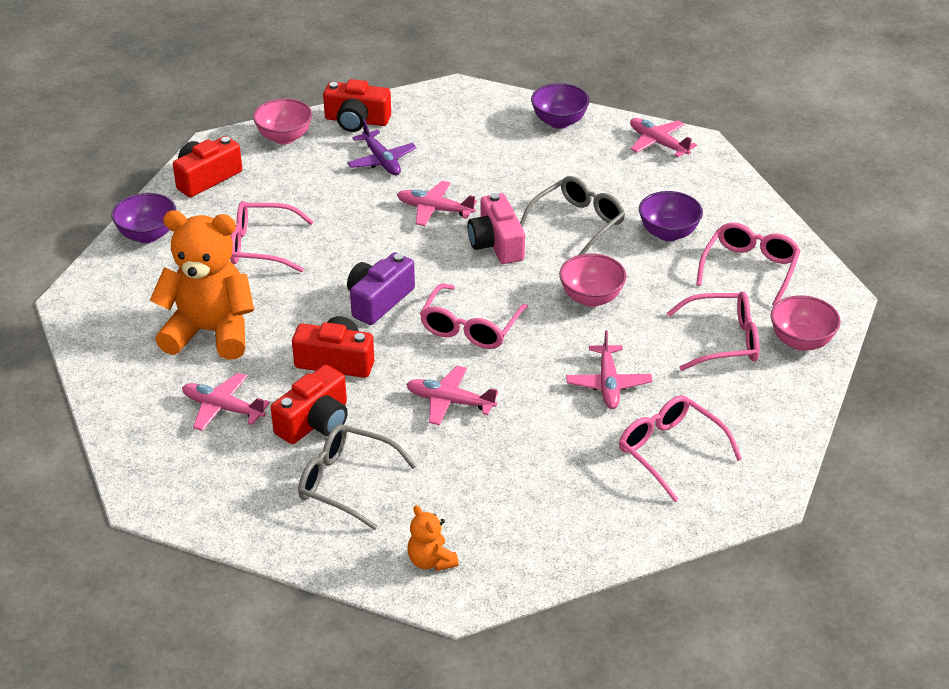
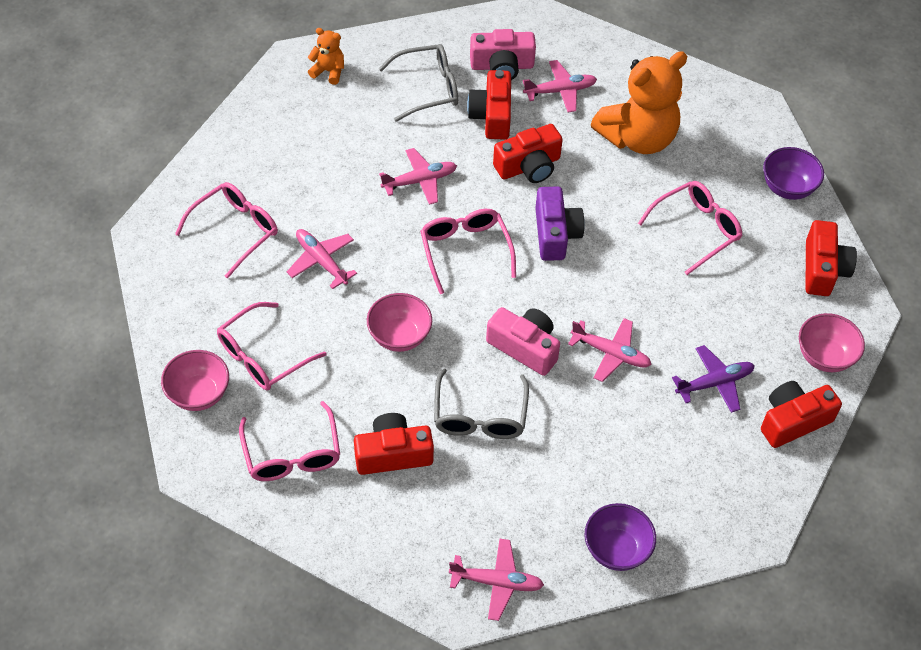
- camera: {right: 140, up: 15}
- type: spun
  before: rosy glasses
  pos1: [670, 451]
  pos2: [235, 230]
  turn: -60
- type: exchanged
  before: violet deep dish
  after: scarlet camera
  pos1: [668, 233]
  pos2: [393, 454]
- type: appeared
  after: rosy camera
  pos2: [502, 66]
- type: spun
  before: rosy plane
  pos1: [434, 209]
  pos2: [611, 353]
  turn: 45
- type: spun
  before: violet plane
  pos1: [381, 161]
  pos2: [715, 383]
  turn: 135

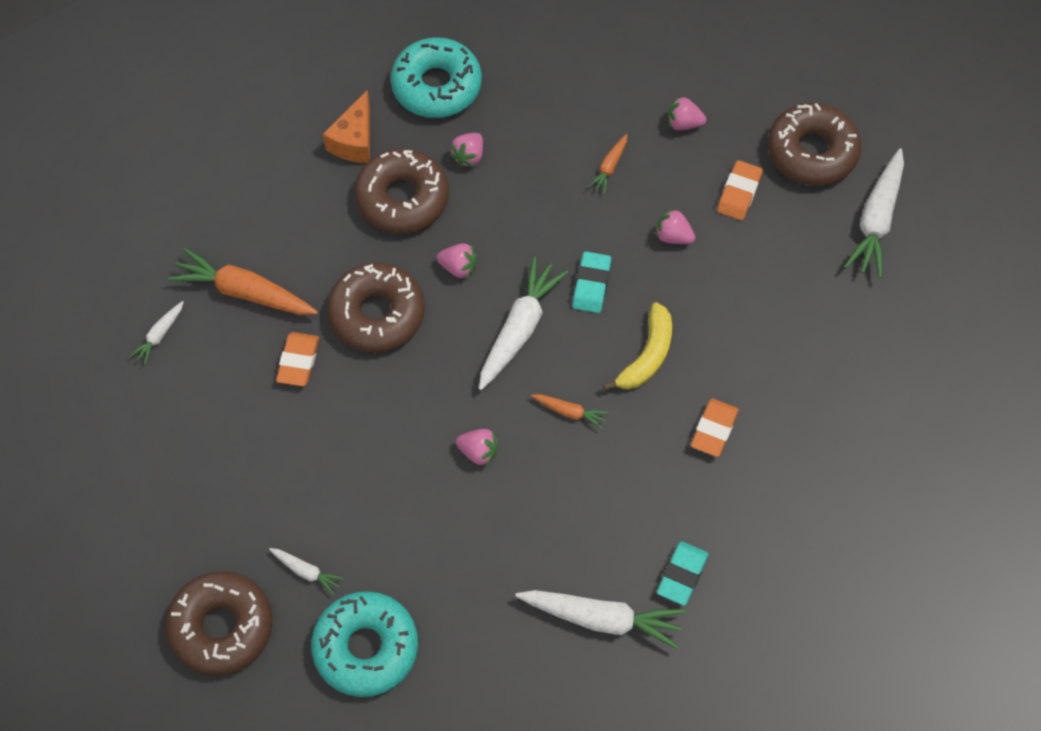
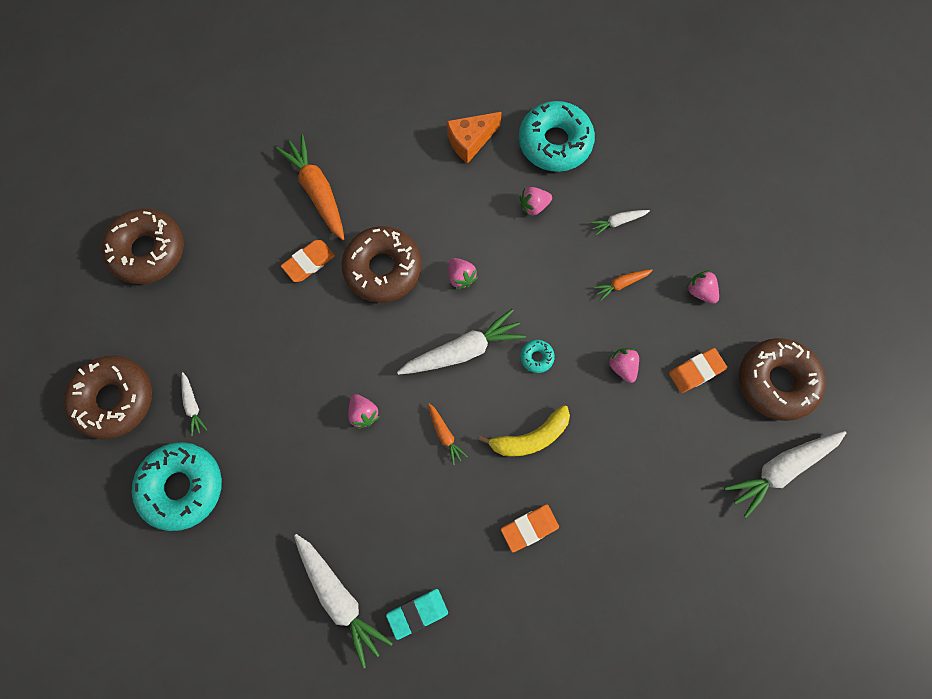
- camera: {right: 40, up: 10}
- type: relocated
  before: brown donut
  pos1: [402, 198]
  pos2: [148, 251]
- type: exchanged
  before: turquoise eraser
  after: turquoise donut
  pos1: [591, 285]
  pos2: [536, 357]
- type: relocated
  before: snow-white toy carrot
  pos1: [159, 335]
  pos2: [618, 222]

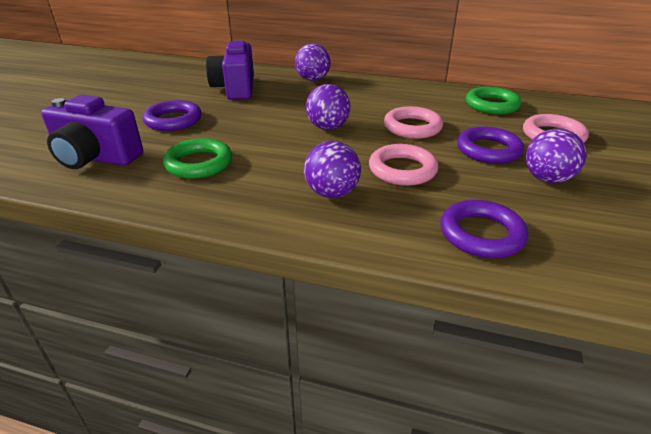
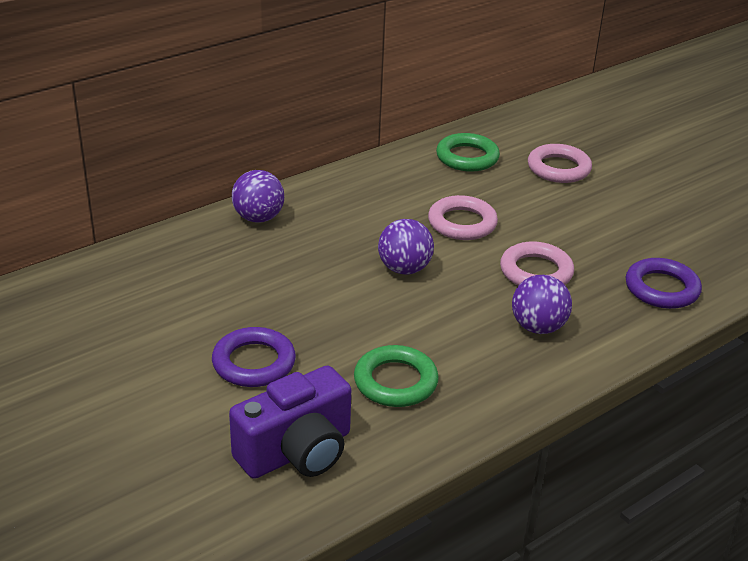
- camera: {right: -55, up: 0}
- type: missing
  before: violet camera
  pos1: [235, 88]
- type: missing
  before: violet hoop
  pos1: [488, 150]
- type: missing
  before: violet sphere
  pos1: [547, 179]

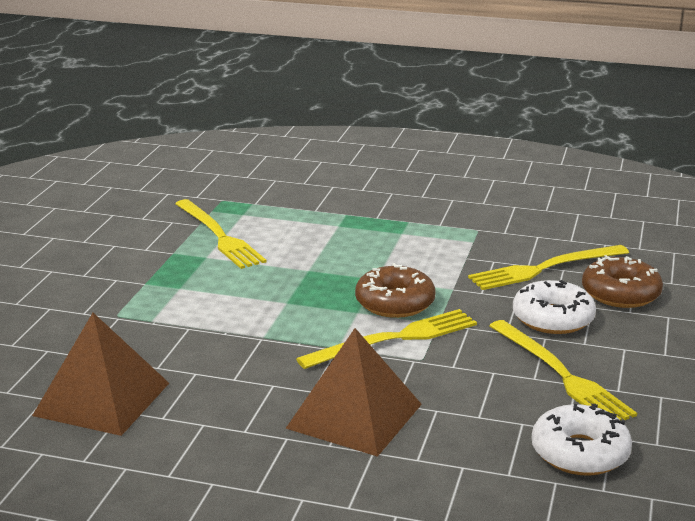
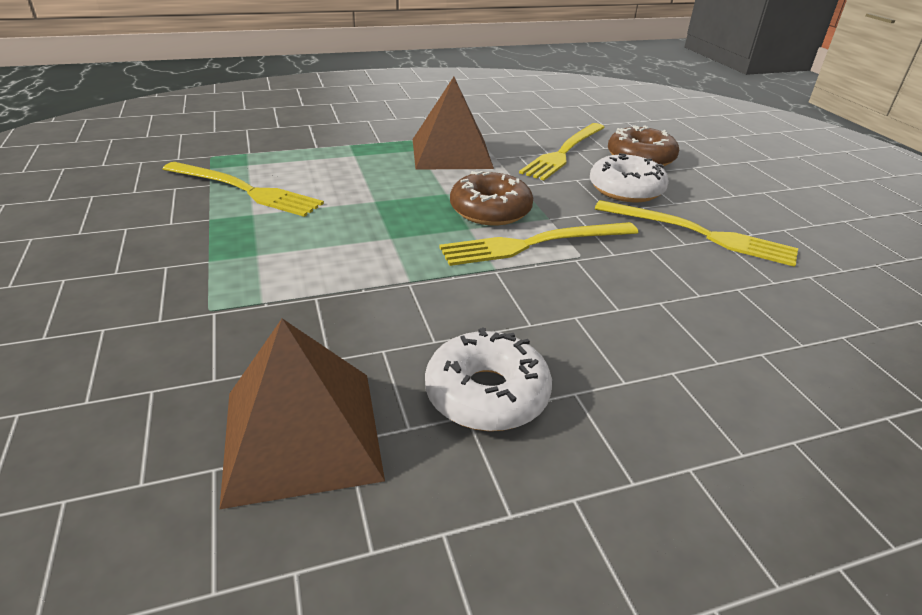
- camera: {right: -35, up: 10}
- type: relocated
  before: brown pyramid shape
  pos1: [354, 416]
  pos2: [451, 153]
- type: relocated
  before: snow-white donut
  pos1: [580, 453]
  pos2: [487, 394]
- type: spun
  before: golden fork
  pos1: [394, 339]
  pos2: [534, 244]
  turn: -135

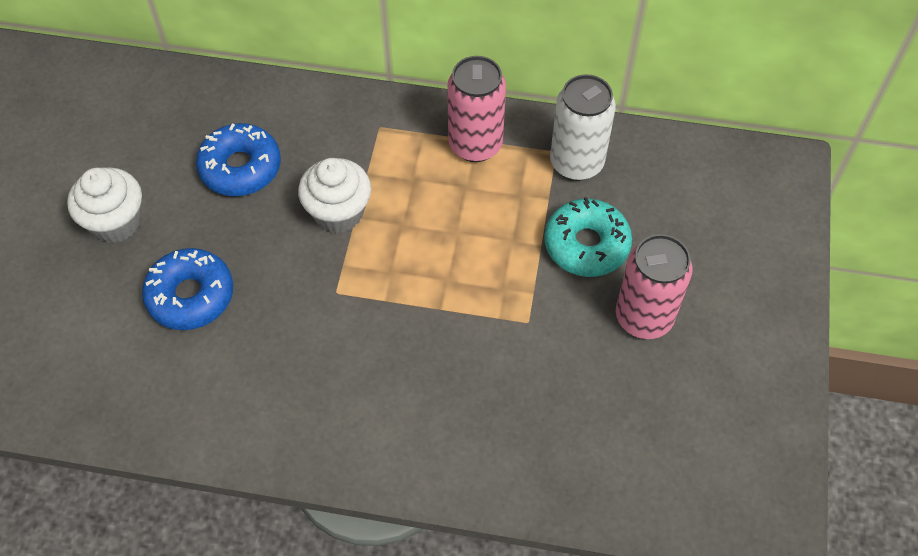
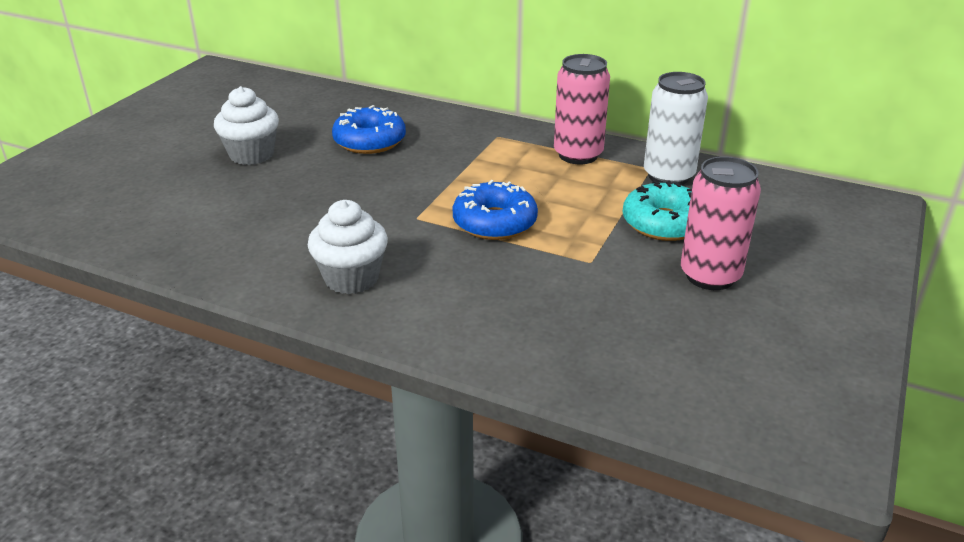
- camera: {right: 15, up: -25}
- type: relocated
  before: snow-white fairy cake
  pos1: [338, 212]
  pos2: [351, 278]
- type: relocated
  before: royal blue donut
  pos1: [191, 296]
  pos2: [494, 222]

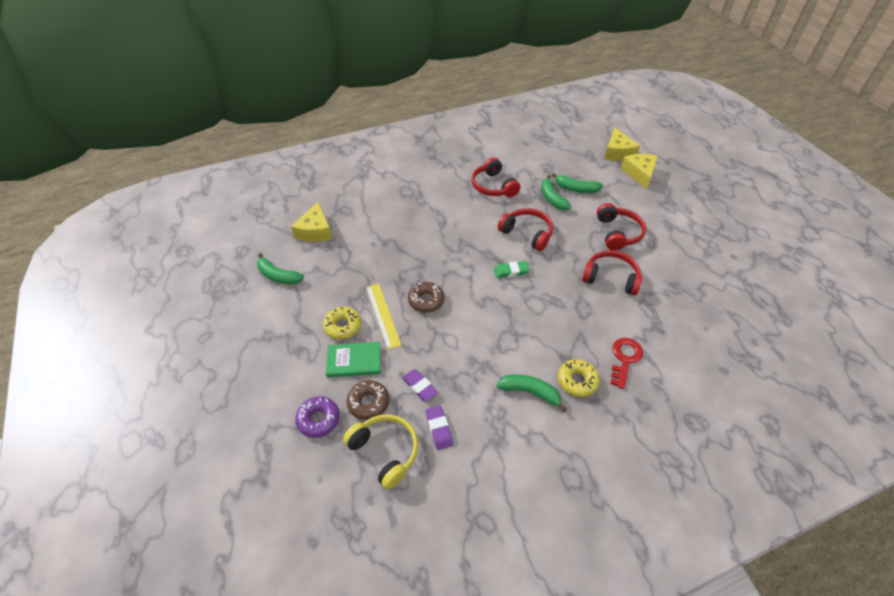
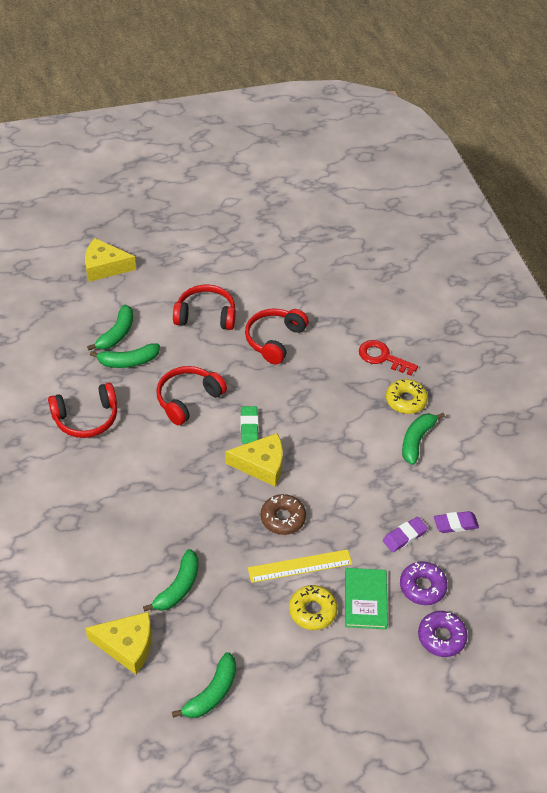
- camera: {right: -85, up: 0}
- type: appeared
  after: emerald toy banana
  pos2: [178, 587]
- type: relocated
  before: golden cheese
  pos1: [617, 152]
  pos2: [261, 465]
- type: colour
  before: brown donut
  after: violet donut
  pos1: [368, 403]
  pos2: [422, 587]
- type: missing
  before: golden headset
  pos1: [385, 452]

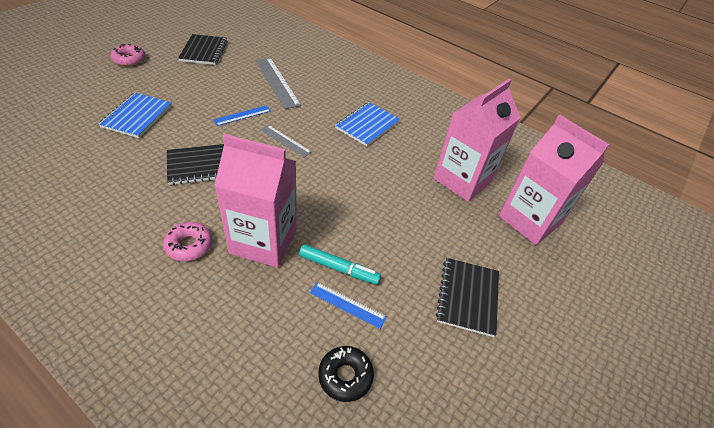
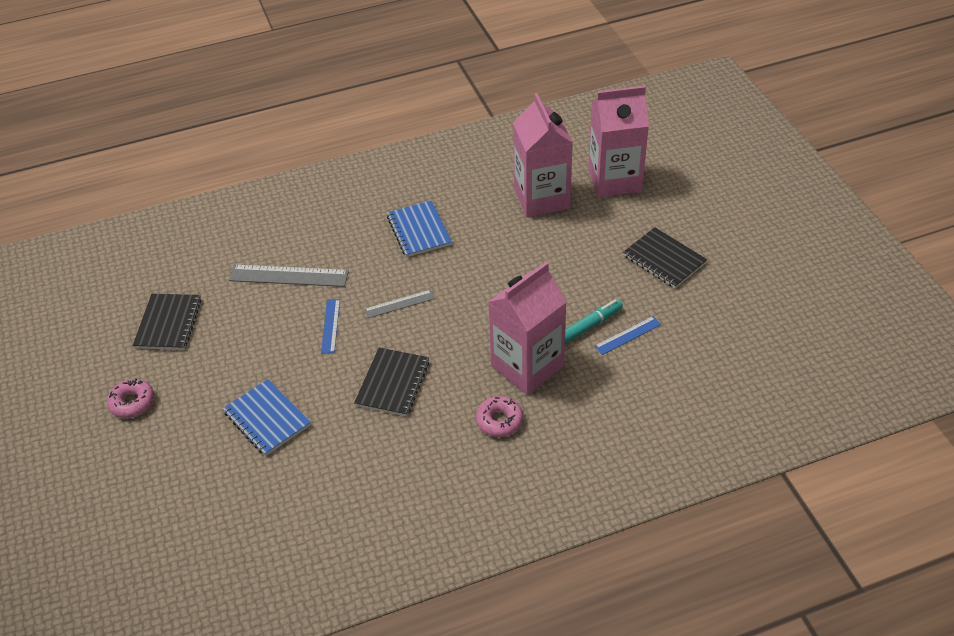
- camera: {right: -50, up: 0}
- type: spun
  before: ebony notebook
  pos1: [204, 51]
  pos2: [168, 323]
  turn: 60
- type: missing
  before: ebony donut
  pos1: [345, 376]

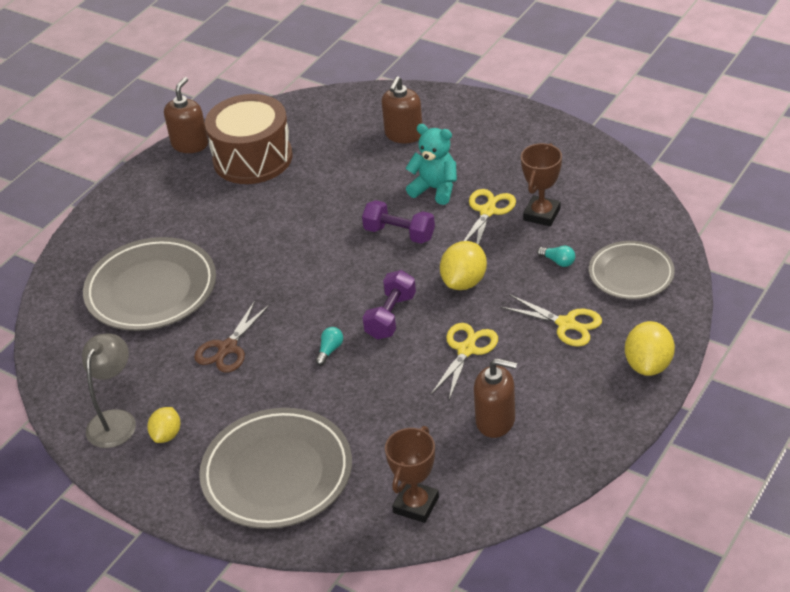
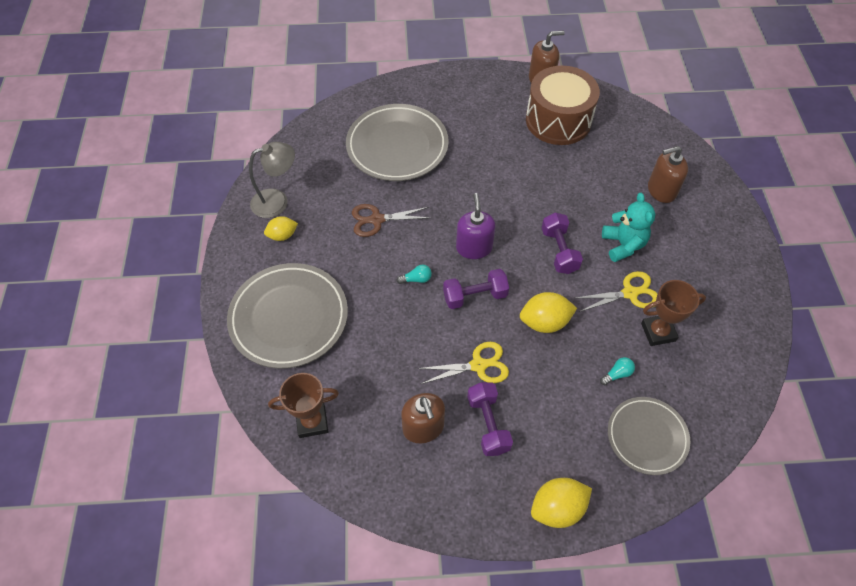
- camera: {right: 50, up: 15}
- type: appeared
  after: violet pump bottle
  pos2: [474, 248]
- type: appeared
  after: violet dumbbell
  pos2: [488, 424]
- type: spun
  before: turquoise lightbulb
  pos1: [558, 261]
  pos2: [617, 374]
  turn: -120
- type: missing
  before: golden shears
  pos1: [566, 324]

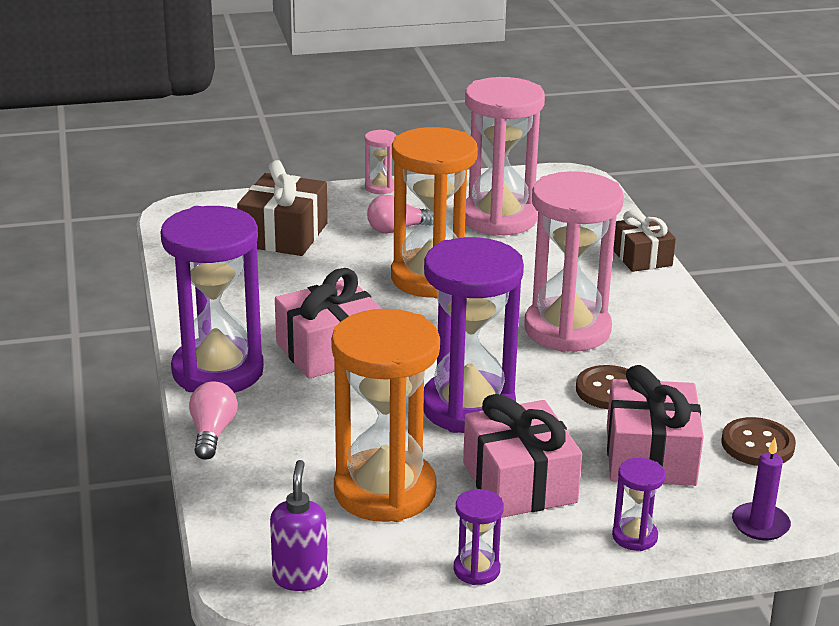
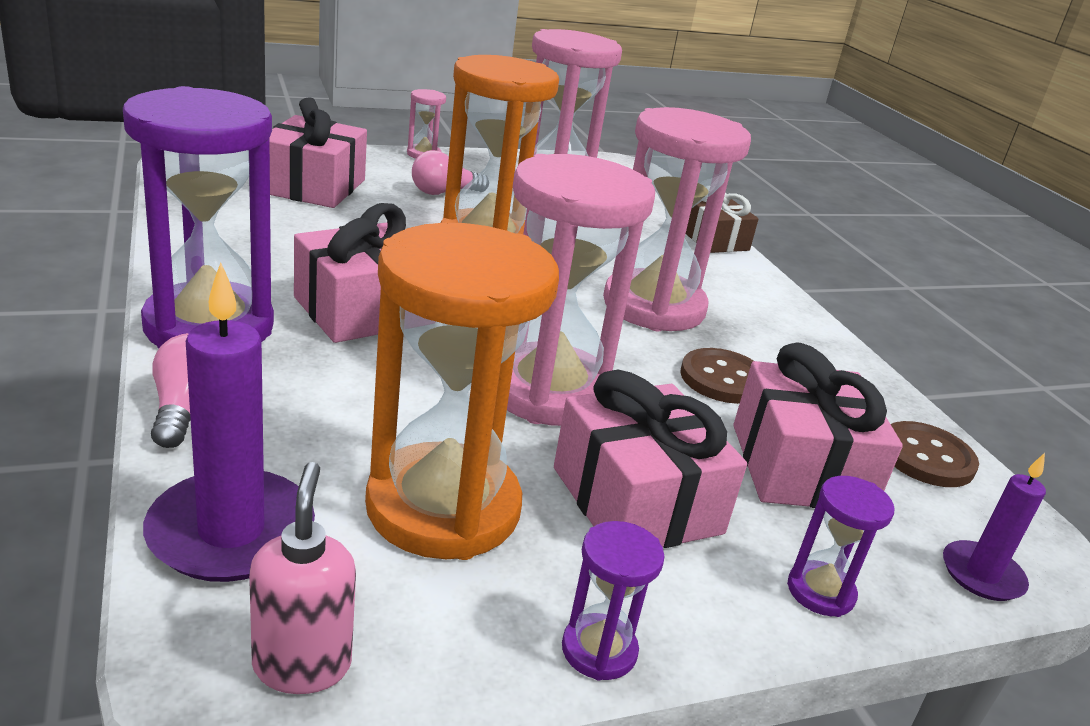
- camera: {right: -10, up: 0}
- type: appeared
  after: violet pillar candle
  pos2: [231, 532]
- type: colour
  before: violet pump bottle
  after: rosy pump bottle
  pos1: [300, 577]
  pos2: [302, 665]
- type: colour
  before: brown gift
  after: rosy gift
  pos1: [284, 235]
  pos2: [313, 186]
- type: colour
  before: violet sandglass
  after: rosy sandglass
  pos1: [468, 407]
  pos2: [549, 391]

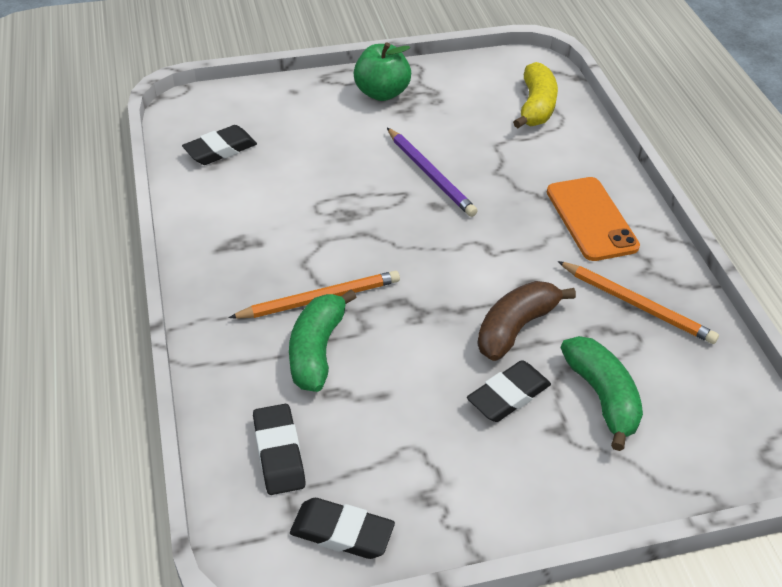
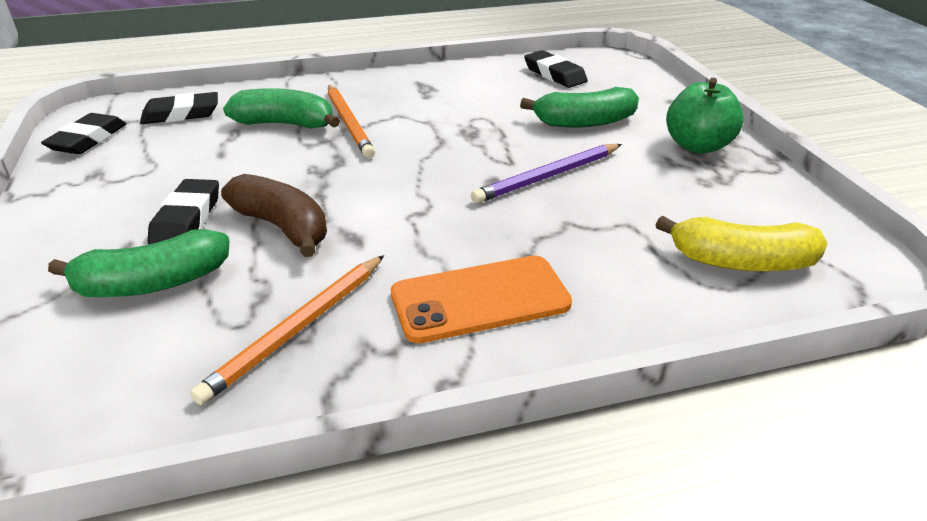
- camera: {right: 90, up: -10}
- type: spun
  before: ebony eraser
  pos1: [508, 395]
  pos2: [187, 219]
  turn: 45
- type: appeared
  after: emerald toy banana
  pos2: [584, 122]

